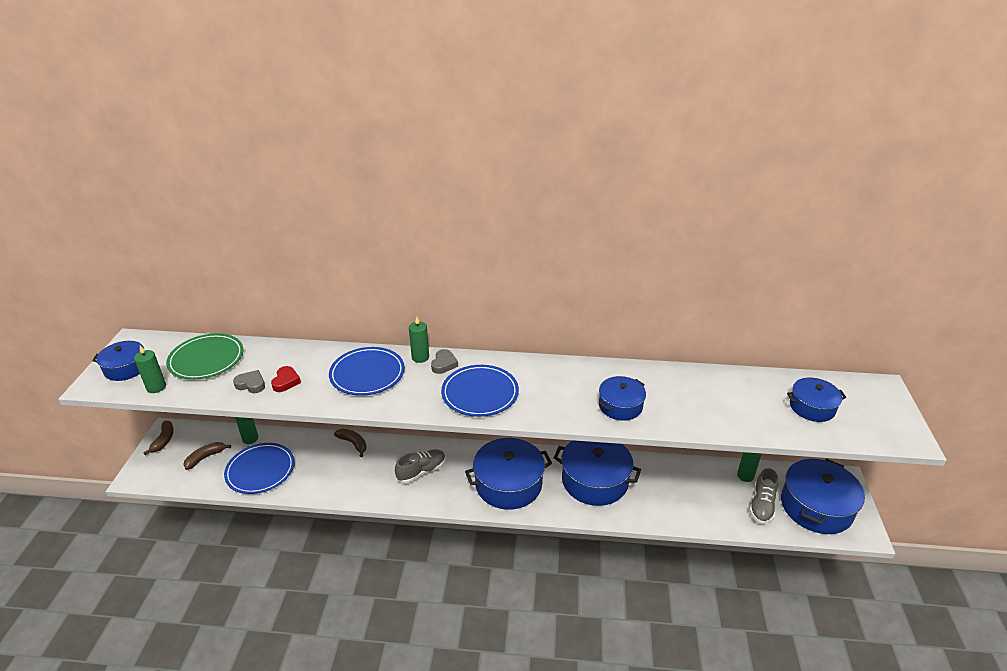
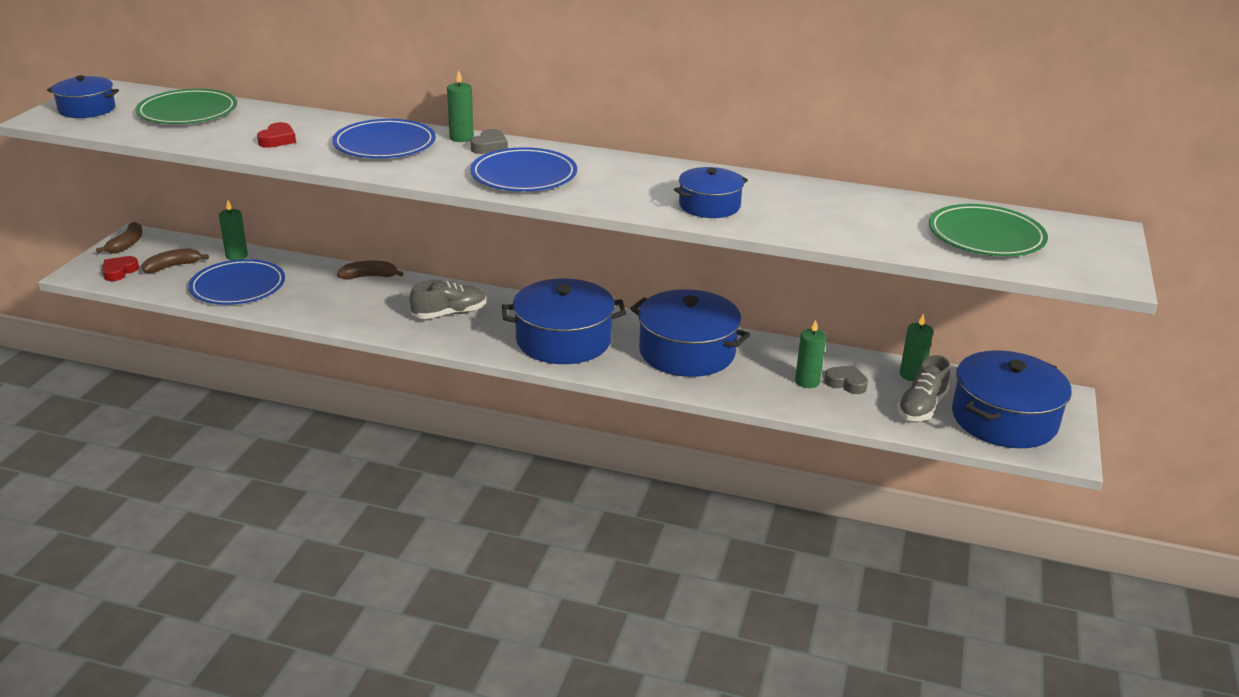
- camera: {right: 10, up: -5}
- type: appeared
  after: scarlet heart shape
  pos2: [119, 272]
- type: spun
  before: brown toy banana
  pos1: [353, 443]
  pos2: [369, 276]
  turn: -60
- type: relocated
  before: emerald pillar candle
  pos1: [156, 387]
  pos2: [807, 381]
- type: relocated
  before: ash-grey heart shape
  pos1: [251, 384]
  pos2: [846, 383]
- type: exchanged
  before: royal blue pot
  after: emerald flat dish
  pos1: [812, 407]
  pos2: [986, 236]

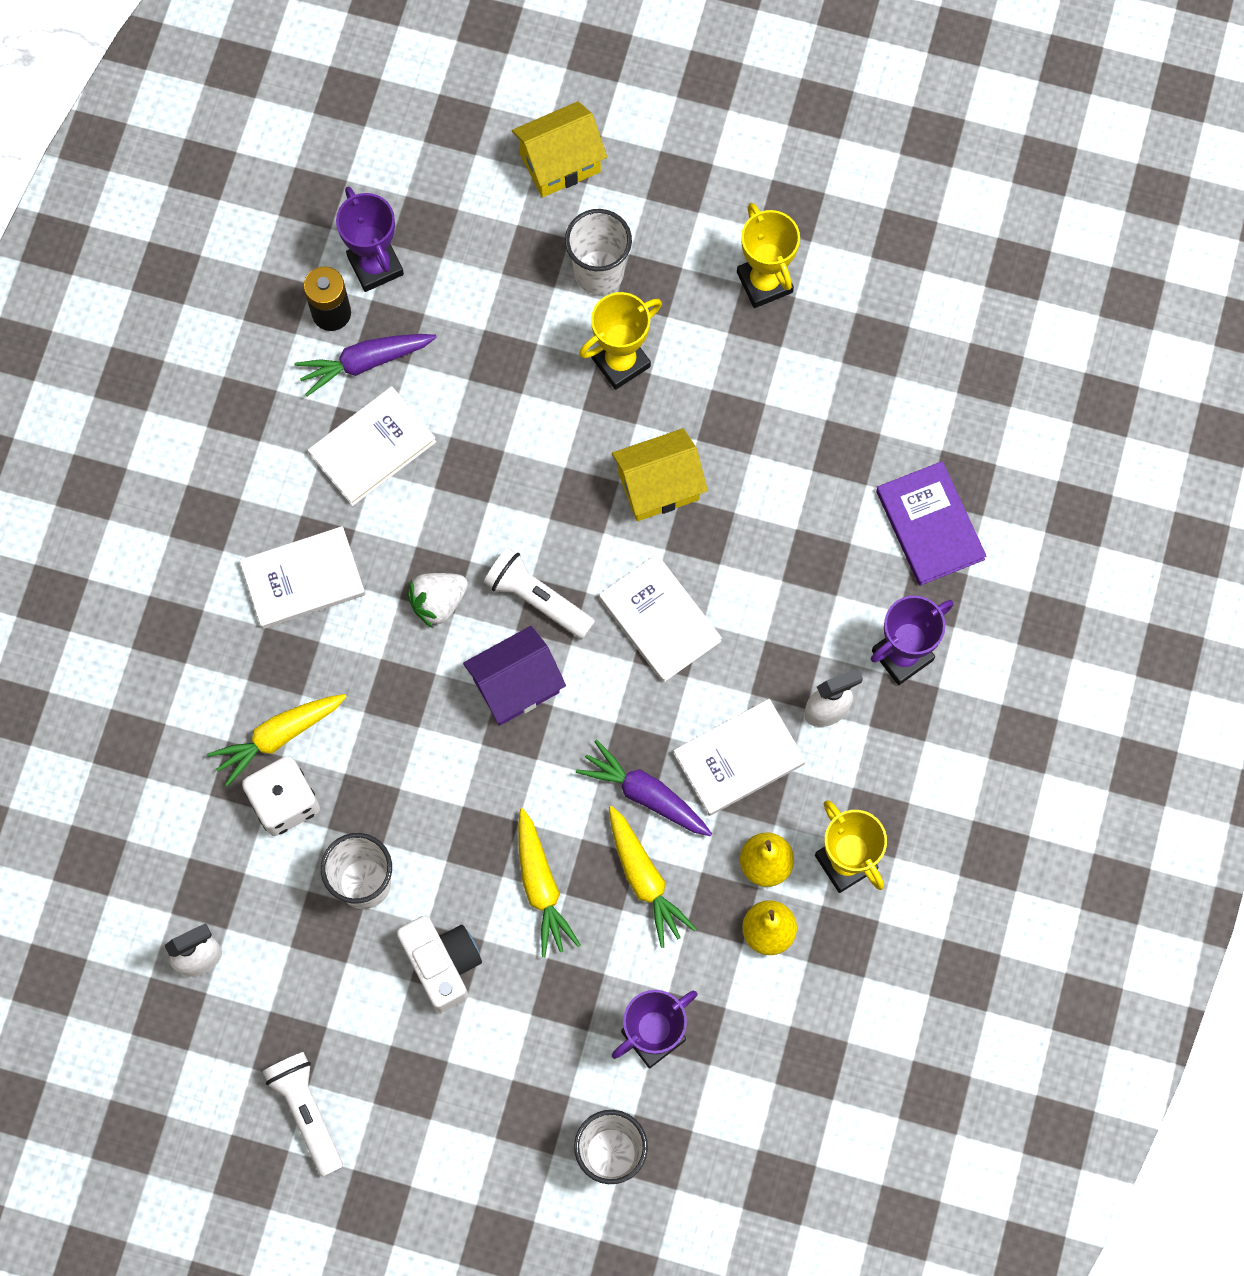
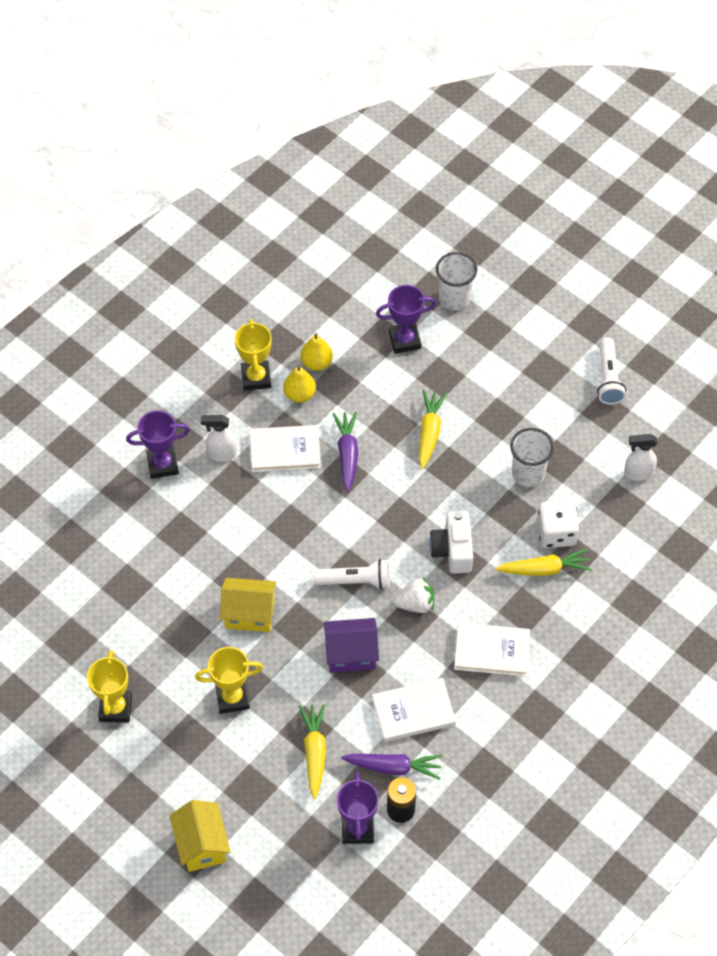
- camera: {right: -155, up: -15}
- type: spun
  before: golden house
  pos1: [560, 163]
  pos2: [202, 845]
  turn: 75
- type: relocated
  before: golden toy carrot
  pos1: [644, 879]
  pos2: [314, 752]
- type: spun
  before: snow-white flashlight
  pos1: [537, 599]
  pos2: [355, 581]
  turn: -60
- type: relocated
  before: violet house
  pos1: [516, 685]
  pos2: [351, 654]
- type: spun
  before: violet toy carrot
  pos1: [645, 794]
  pos2: [347, 454]
  turn: -150
- type: relocated
  before: snow-white camera
  pos1: [442, 963]
  pos2: [452, 550]
- type: missing
  before: snow-white cup
  pos1: [599, 272]
- type: missing
  before: snow-white hardcover
  pos1: [660, 619]
- type: missing
  before: violet hardcover
  pos1: [930, 525]

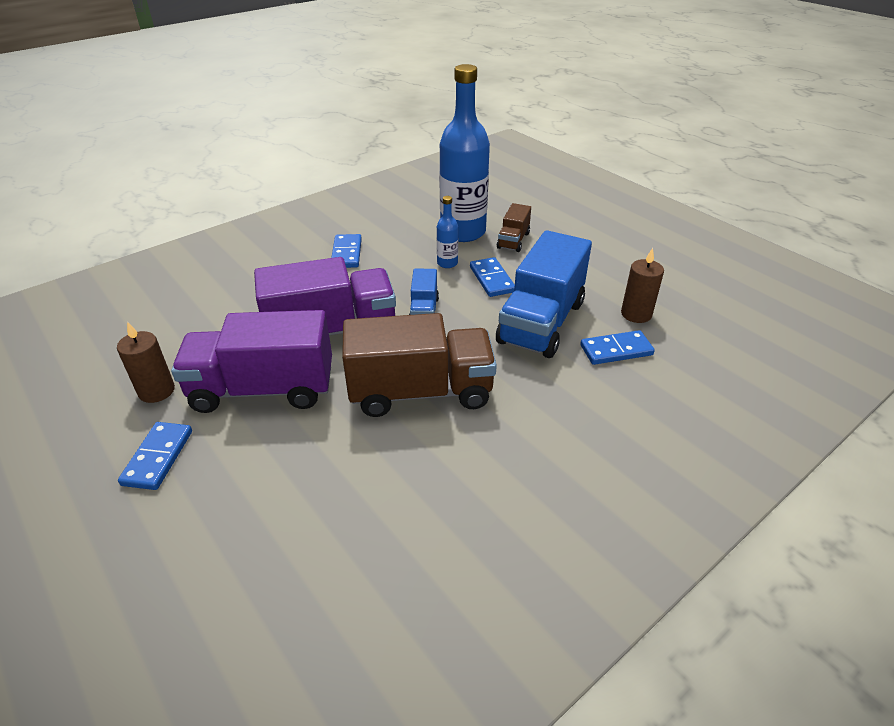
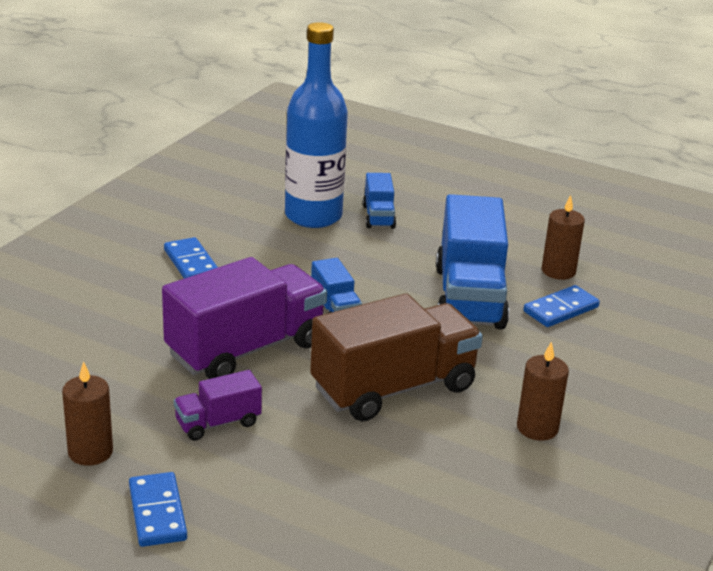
- camera: {right: -25, up: -10}
- type: size
  before: violet truck
  pos1: [263, 389]
  pos2: [218, 423]
  scale: 0.48
- type: colour
  before: brown truck
  after: royal blue truck
  pos1: [513, 240]
  pos2: [378, 217]
- type: appeared
  after: brown pillar candle
  pos2: [537, 428]
- type: missing
  before: royal blue drink bottle
  pos1: [447, 263]
- type: missing
  before: royal blue domino
  pos1: [492, 279]

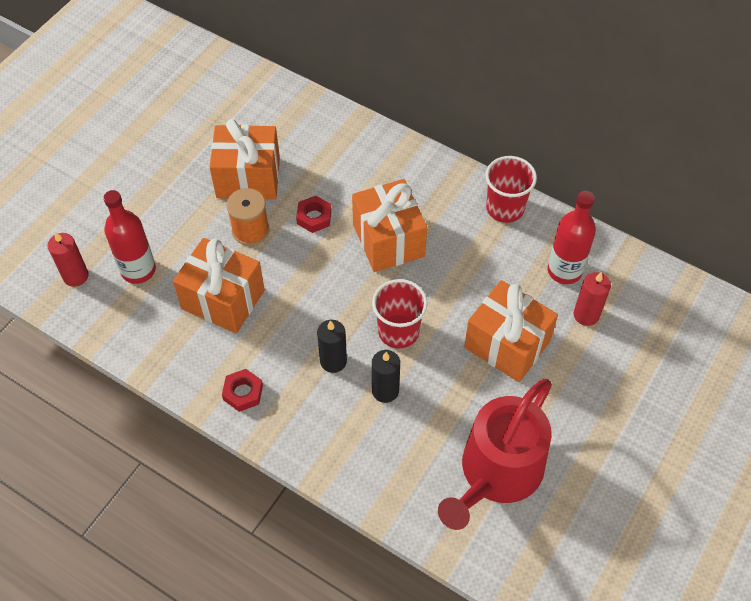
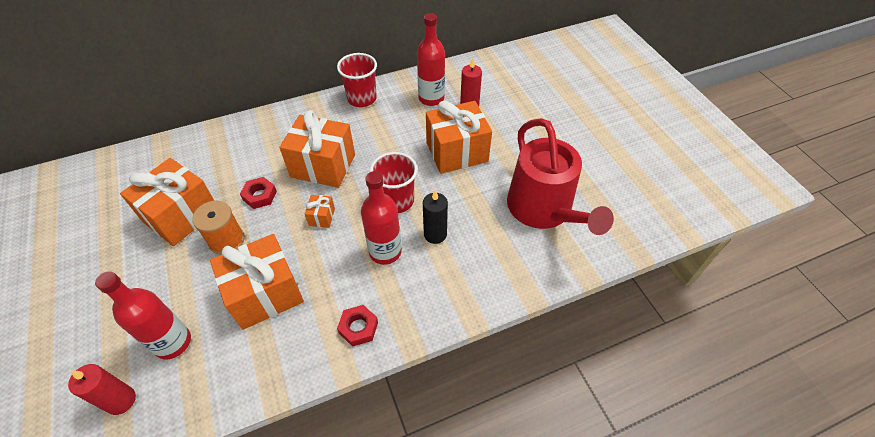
- camera: {right: -55, up: -5}
- type: appeared
  after: orange-coloured gift
  pos2: [322, 217]
- type: exchanged
  before: ebony pillar candle
  after: scarlet drink bottle
  pos1: [333, 361]
  pos2: [385, 252]

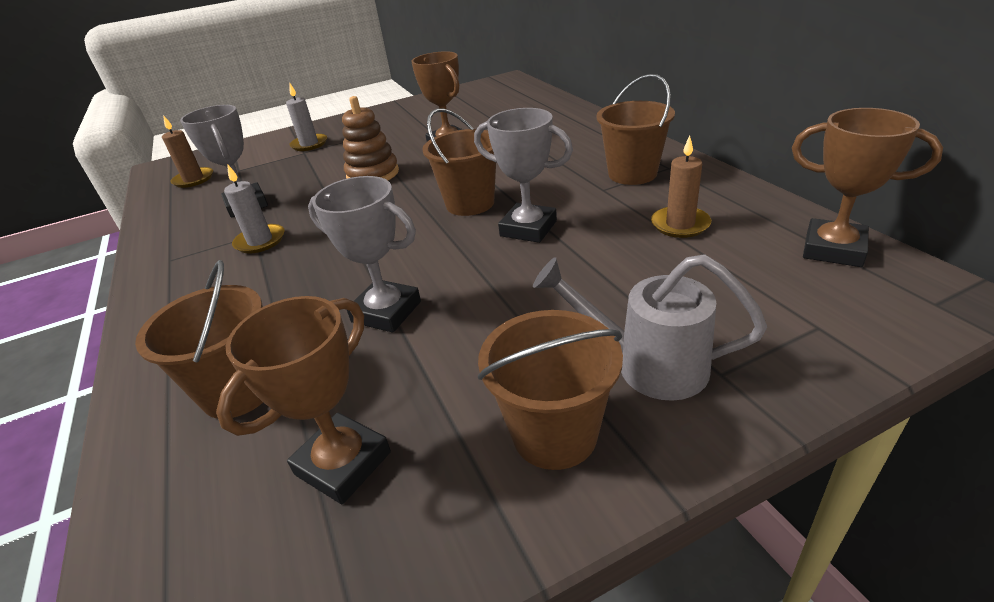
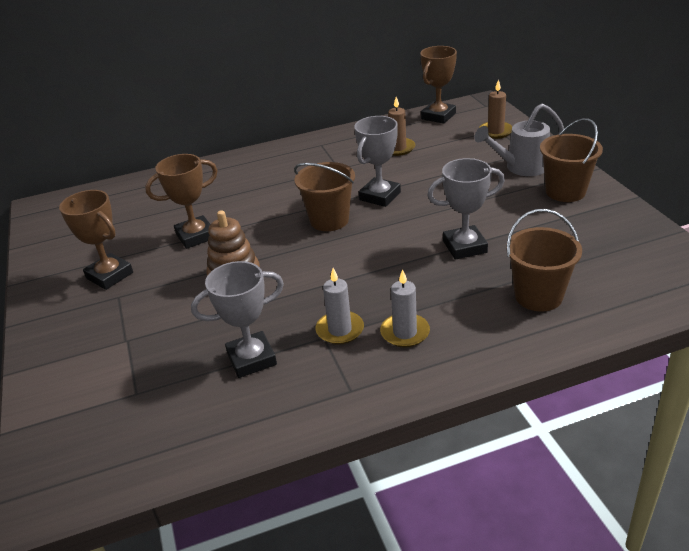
- camera: {right: -85, up: 0}
- type: relocated
  before: brown prize cup
  pos1: [343, 463]
  pos2: [109, 275]
- type: relocated
  before: ash-grey pillar candle
  pos1: [309, 144]
  pos2: [405, 332]
- type: spun
  before: ash-grey prize cup
  pos1: [386, 312]
  pos2: [464, 247]
  turn: 45
- type: spun
  before: ash-grey watering pot
  pos1: [648, 365]
  pos2: [521, 167]
  turn: 45
- type: relocated
  before: brown pillar candle
  pos1: [193, 179]
  pos2: [495, 131]
- type: missing
  before: brown pail
  pos1: [632, 174]

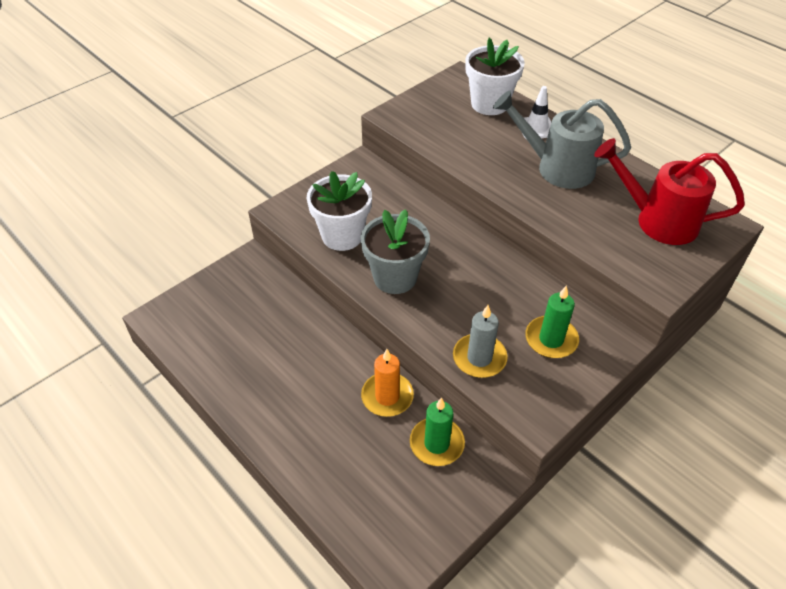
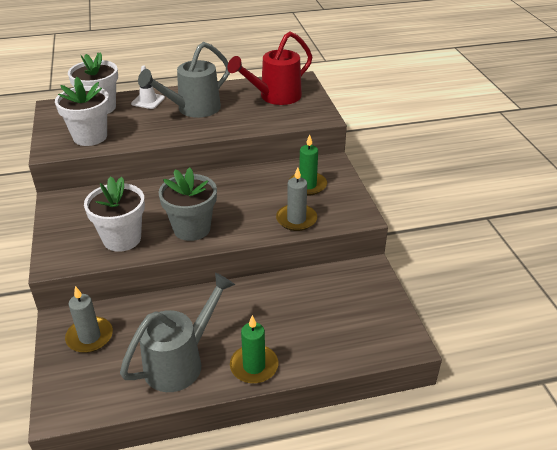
- camera: {right: -60, up: -10}
- type: appeared
  after: snow-white plant pot
  pos2: [90, 137]
- type: appeared
  after: ash-grey pillar candle
  pos2: [90, 337]
- type: appeared
  after: ash-grey watering pot
  pos2: [180, 362]
- type: relocated
  before: emerald pillar candle
  pos1: [436, 443]
  pos2: [254, 366]
- type: missing
  before: orange-coloured pillar candle
  pos1: [387, 396]

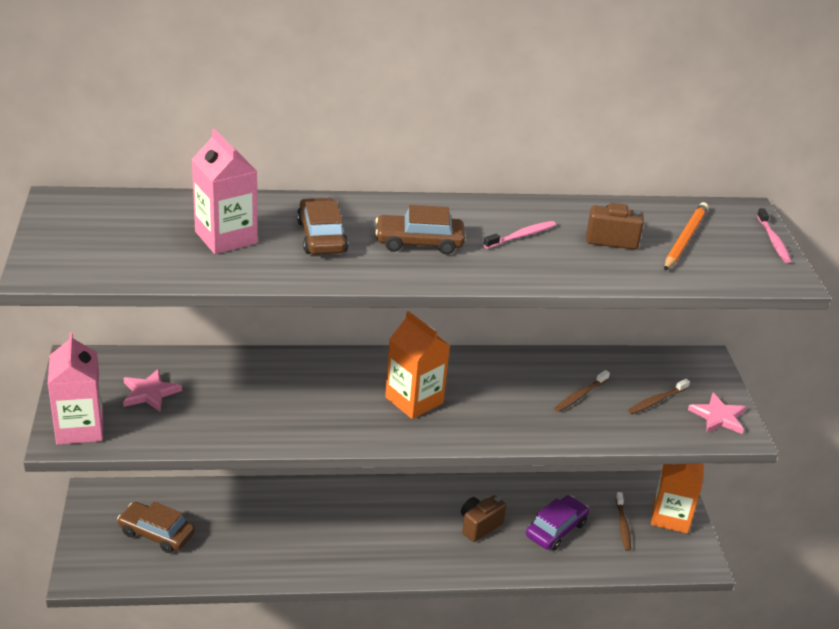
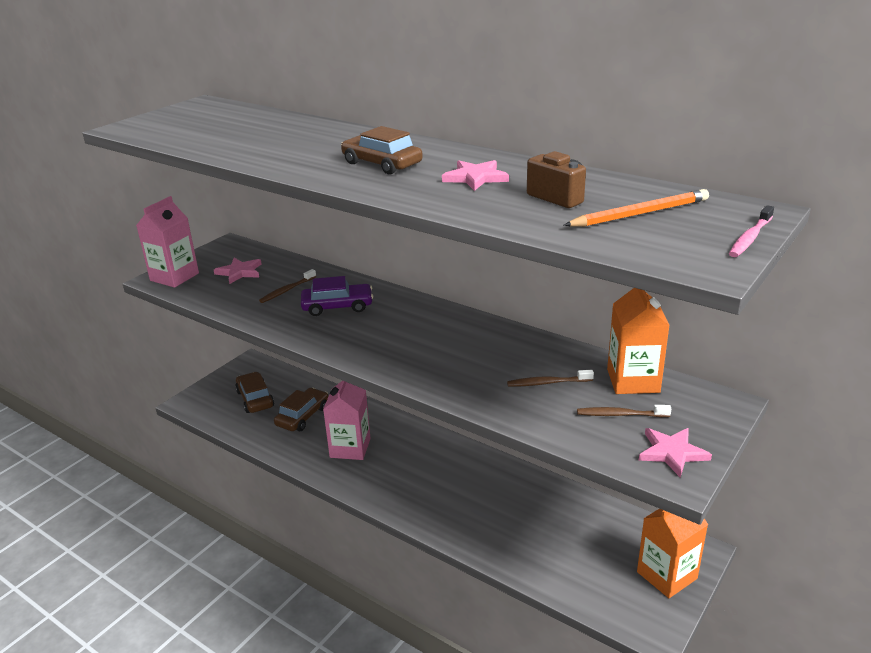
- camera: {right: 45, up: -5}
- type: relocated
  before: brown dental brush
  pos1: [623, 525]
  pos2: [287, 290]
- type: relocated
  before: brown automobile
  pos1: [321, 237]
  pos2: [303, 416]
- type: relocated
  before: violet automobile
  pos1: [556, 529]
  pos2: [337, 306]
- type: relocated
  before: rosy juice carton
  pos1: [226, 237]
  pos2: [350, 448]
- type: exchanged
  before: rosy dental brush
  after: rosy star
  pos1: [521, 236]
  pos2: [475, 178]
- type: relocated
  before: orange-coloured juice carton
  pos1: [414, 400]
  pos2: [633, 381]
- type: missing
  before: brown camera
  pos1: [479, 526]

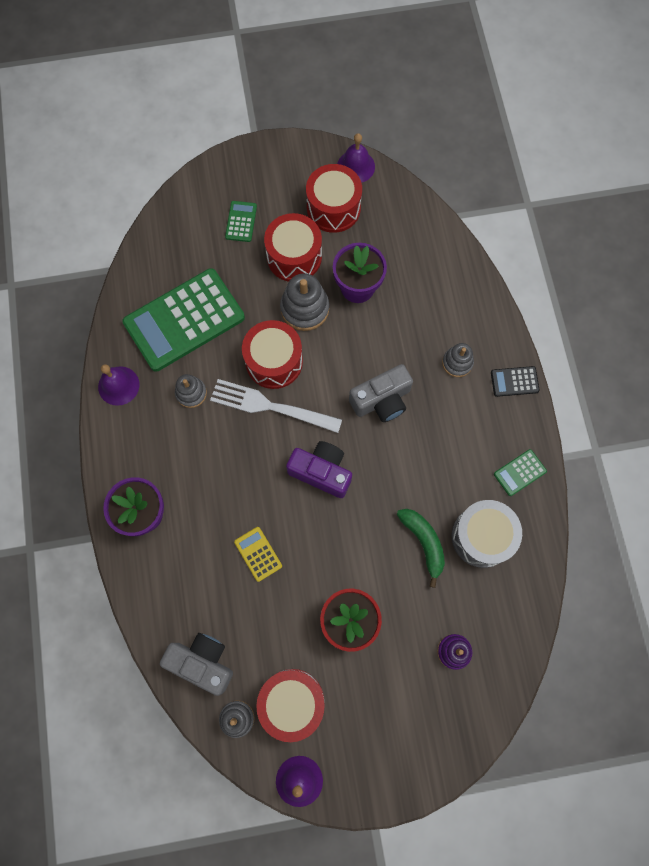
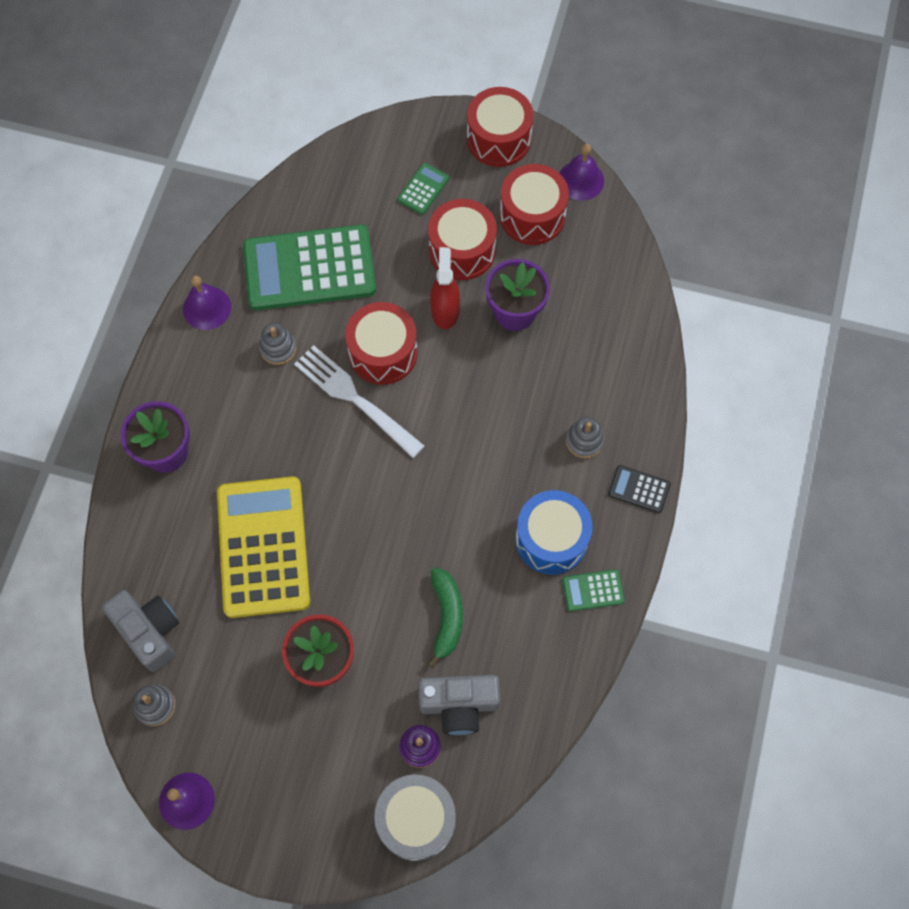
- camera: {right: 25, up: -5}
- type: size
  before: golden calculator
  pos1: [258, 554]
  pos2: [263, 547]
  scale: 2.42
- type: relocated
  before: ash-grey toy drum
  pos1: [482, 537]
  pos2: [416, 820]
- type: relocated
  before: ash-grey camera
  pos1: [381, 400]
  pos2: [459, 705]
- type: exchanged
  before: ash-grey stacking toy
  after: scarlet spray cleaner
  pos1: [305, 308]
  pos2: [445, 310]
- type: relocated
  before: scarlet toy drum
  pos1: [292, 702]
  pos2: [499, 139]
- type: appeared
  after: royal blue toy drum
  pos2: [551, 539]
- type: missing
  before: violet camera
  pos1: [321, 472]

